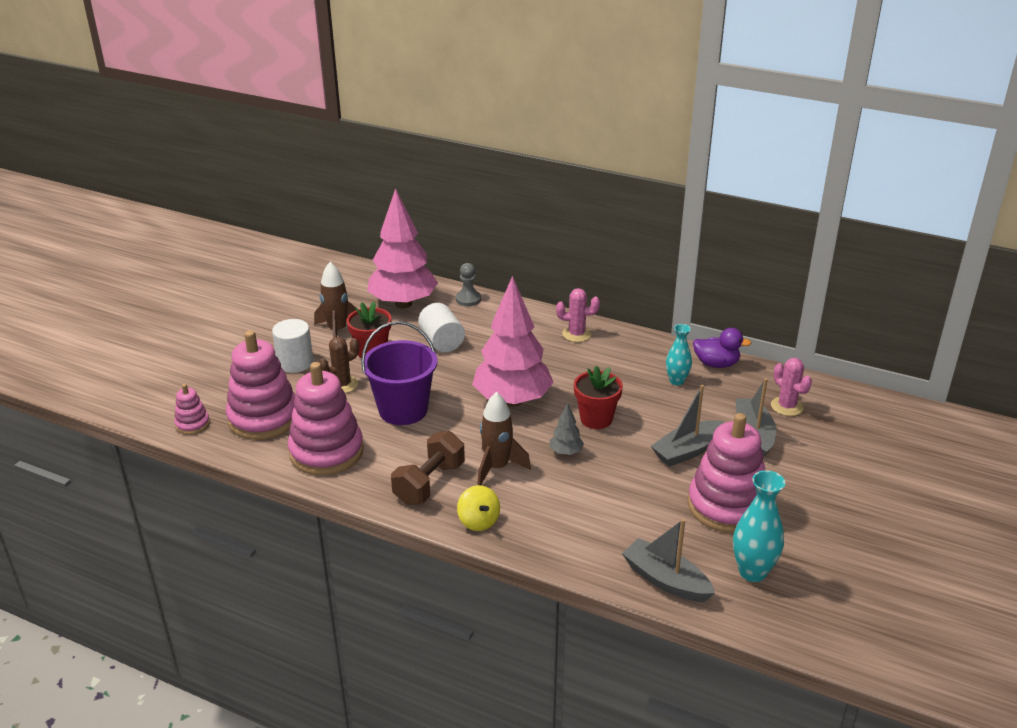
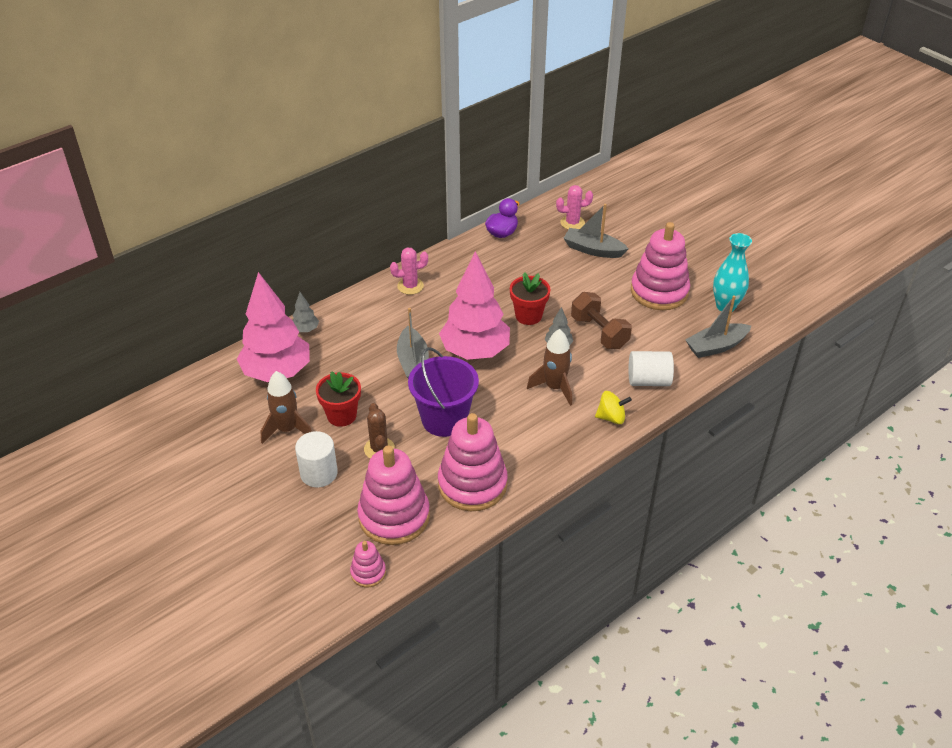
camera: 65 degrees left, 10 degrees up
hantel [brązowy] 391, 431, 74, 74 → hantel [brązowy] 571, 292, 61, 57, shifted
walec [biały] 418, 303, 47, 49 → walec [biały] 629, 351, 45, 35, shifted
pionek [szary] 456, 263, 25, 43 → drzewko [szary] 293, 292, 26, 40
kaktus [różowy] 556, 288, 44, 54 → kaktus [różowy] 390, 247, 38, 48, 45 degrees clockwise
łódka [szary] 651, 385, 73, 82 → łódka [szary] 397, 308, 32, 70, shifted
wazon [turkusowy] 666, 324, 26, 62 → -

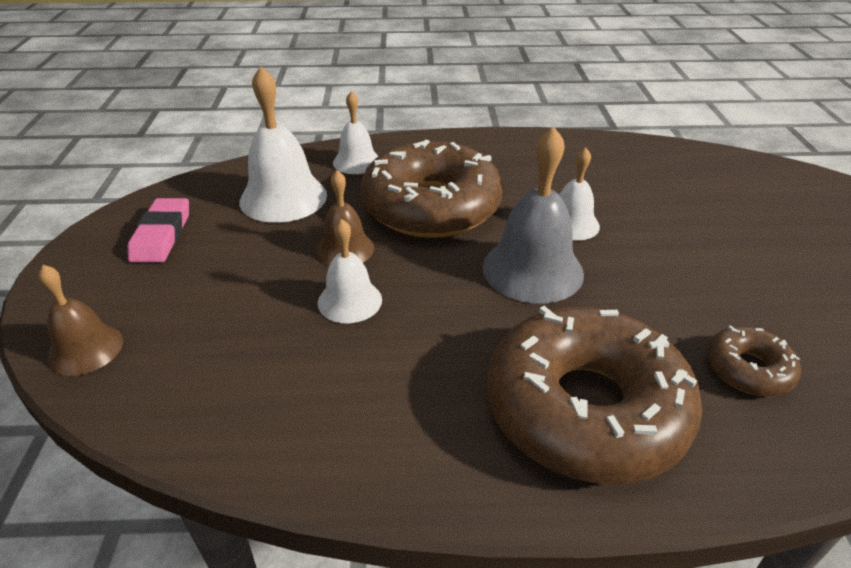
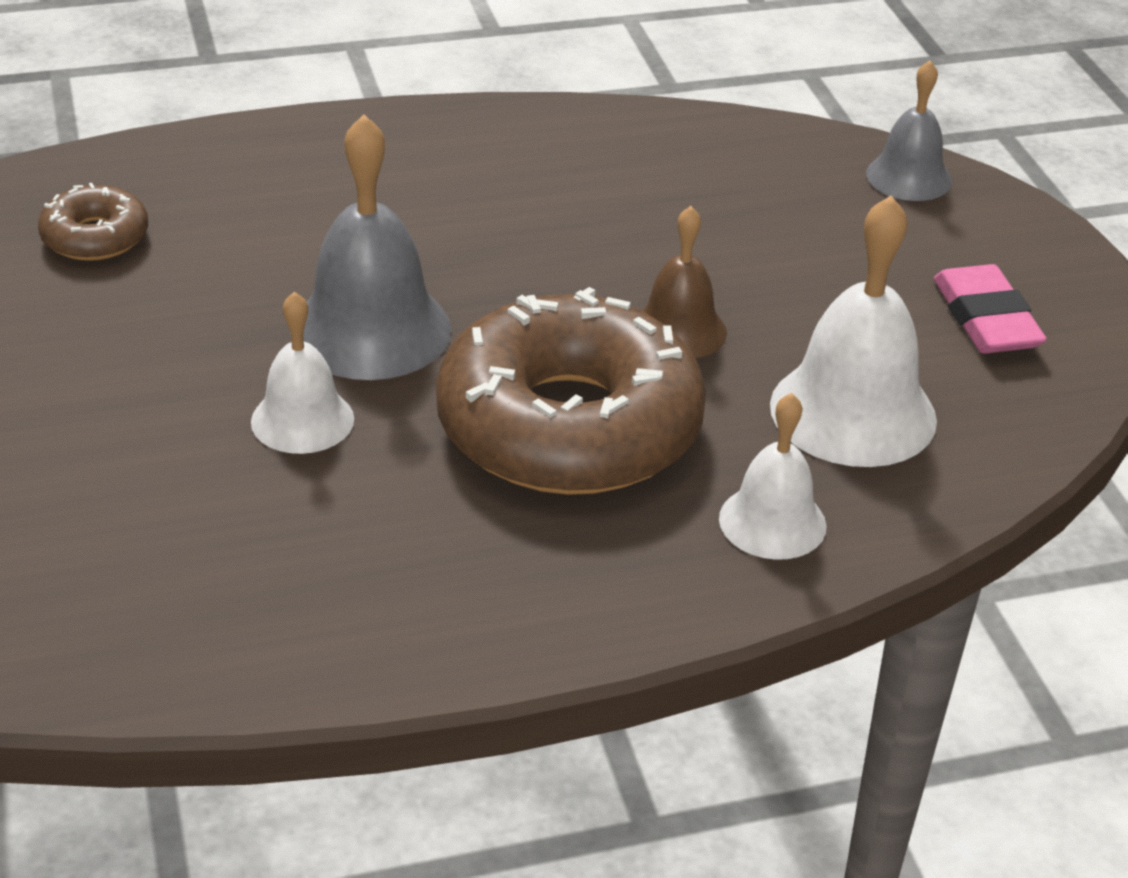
camera: 165 degrees right, 0 degrees up
dzwonek [brązowy] 38, 265, 85, 111 → dzwonek [szary] 866, 60, 86, 141
dzwonek [biały] 318, 219, 64, 104 → -
donut [brązowy] 487, 306, 216, 178 → -

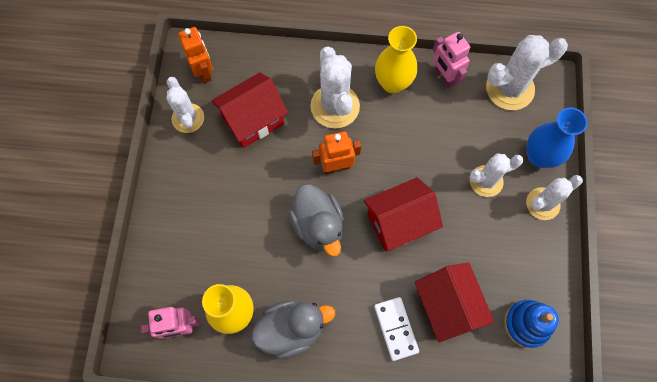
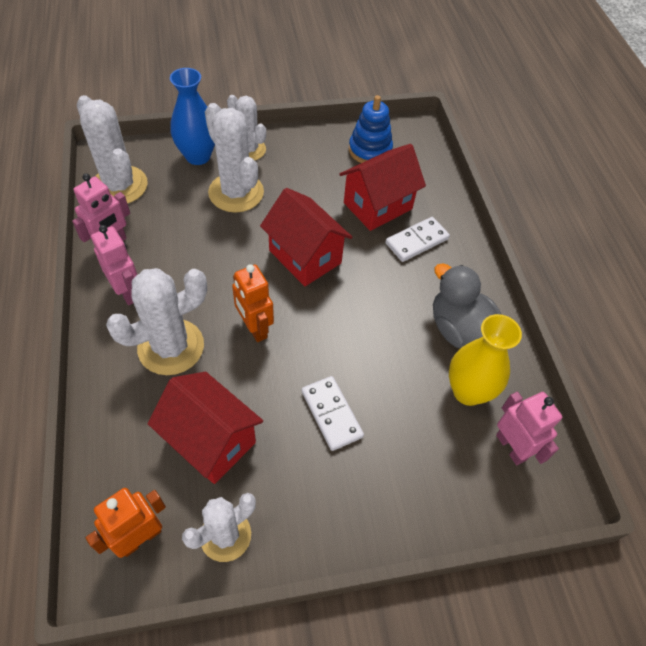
camera: 110 degrees left, 15 degrees down
kaczka [szary] 289, 184, 55, 72 → -
wazon [żółty] 375, 26, 43, 68 → robot [różowy] 91, 225, 46, 80
kaktus [biały] 469, 153, 54, 44 → kaktus [biały] 205, 103, 59, 110, x1.52
- → kostka domina [biały] 302, 376, 62, 75

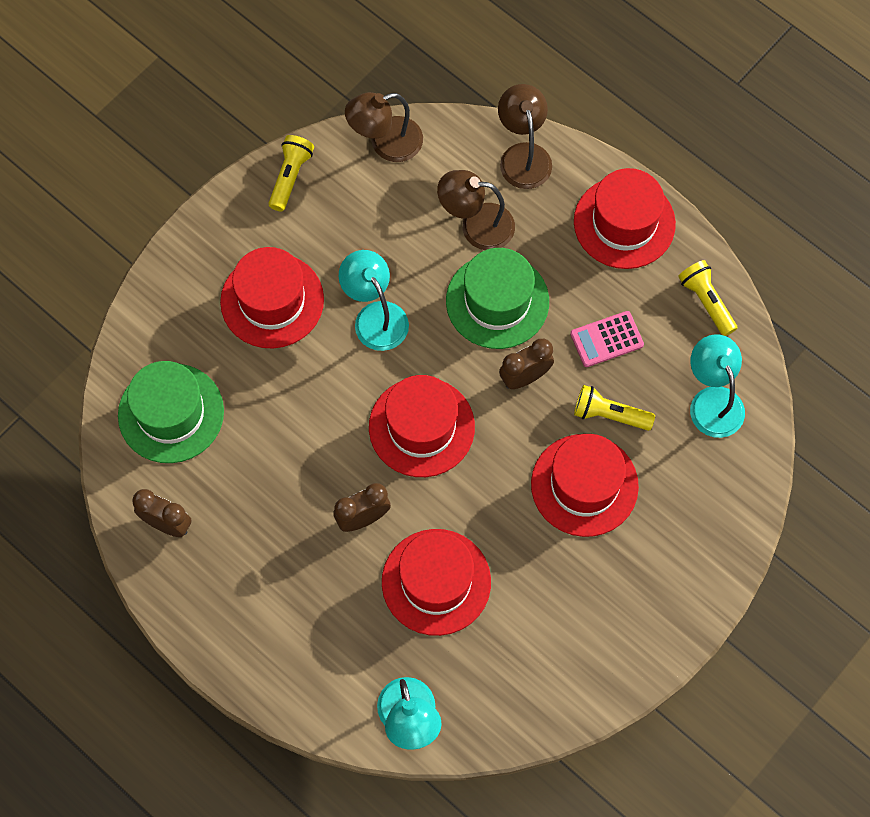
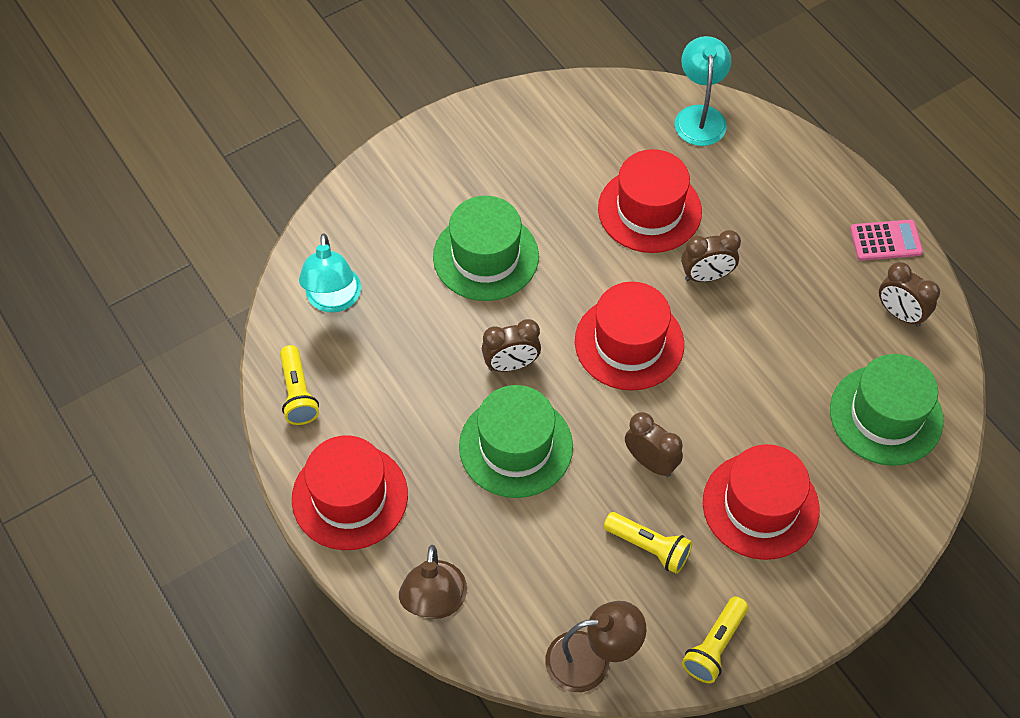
camera: 165 degrees left, 10 degrees down
lampka [turkusowy] 339, 250, 70, 101 → budzik [brązowy] 625, 412, 58, 65
lampka [brązowy] 437, 170, 78, 80 → -
kapelusz [czerwony] 531, 434, 108, 103 → kapelusz [zielony] 433, 196, 106, 105
kalkulator [różowy] 570, 311, 74, 56 → kalkulator [różowy] 850, 220, 73, 41, shifted
latarka [żółty] 574, 385, 81, 46 → latarka [żółty] 604, 512, 89, 62, shifted

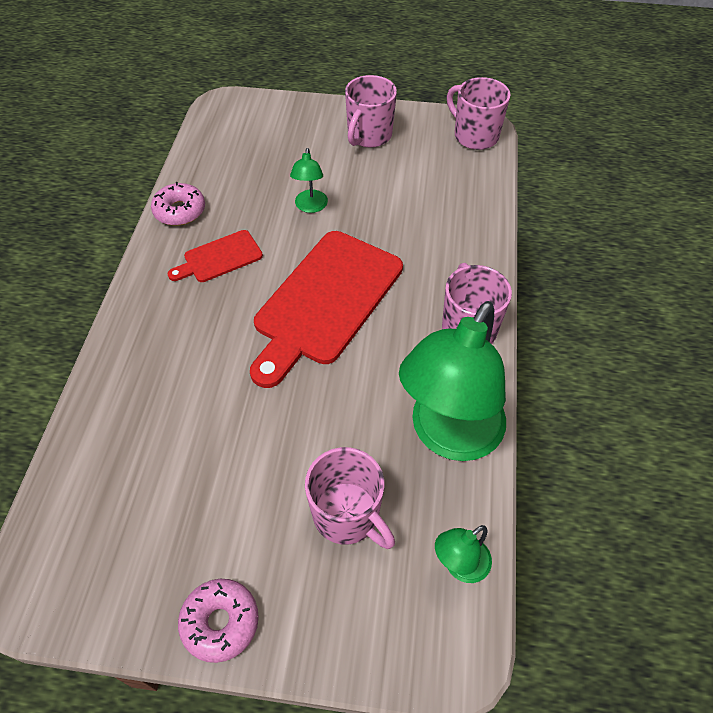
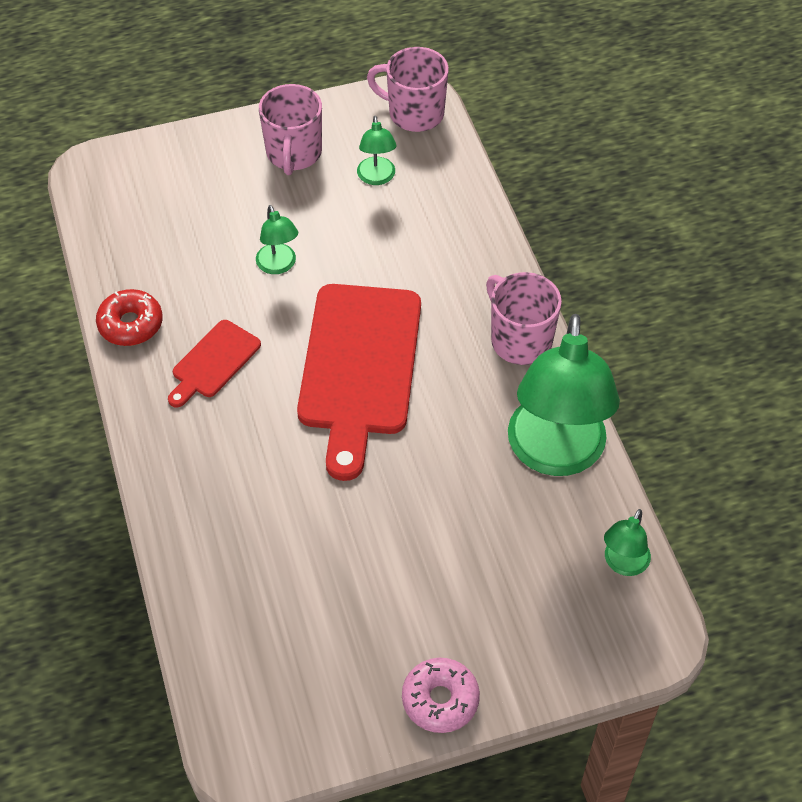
camera: 25 degrees left, 0 degrees up
donut [różowy] 151, 182, 54, 44 → donut [czerwony] 96, 289, 67, 57
kubek [różowy] 305, 447, 90, 102 → -
- → lampka [zielony] 357, 116, 39, 69

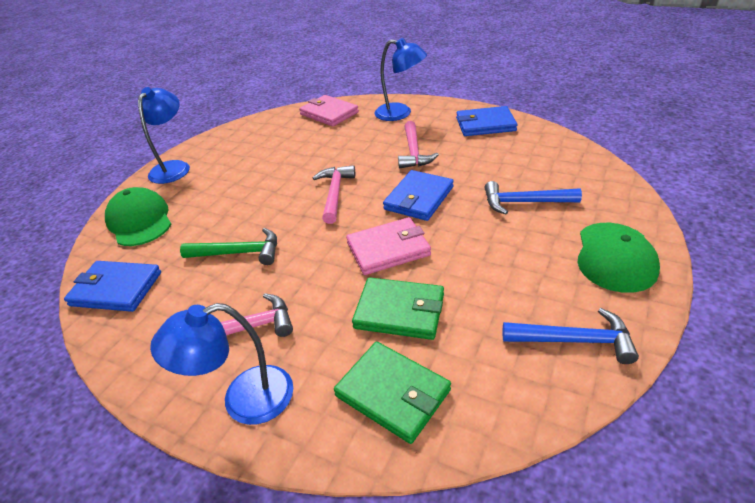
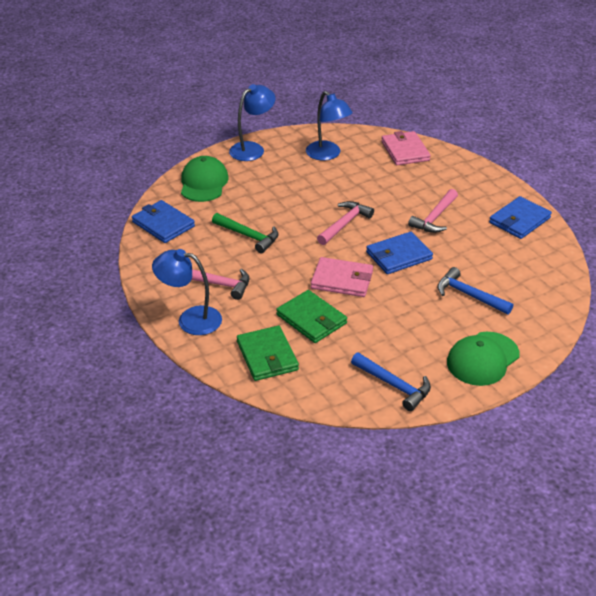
camera: 30 degrees right, 0 degrees up
lampka [niebieski] 374, 38, 53, 83 → lampka [niebieski] 306, 91, 47, 69, shifted
portfel [niebieski] 456, 106, 61, 30 → portfel [niebieski] 489, 196, 63, 43, 75 degrees counterclockwise

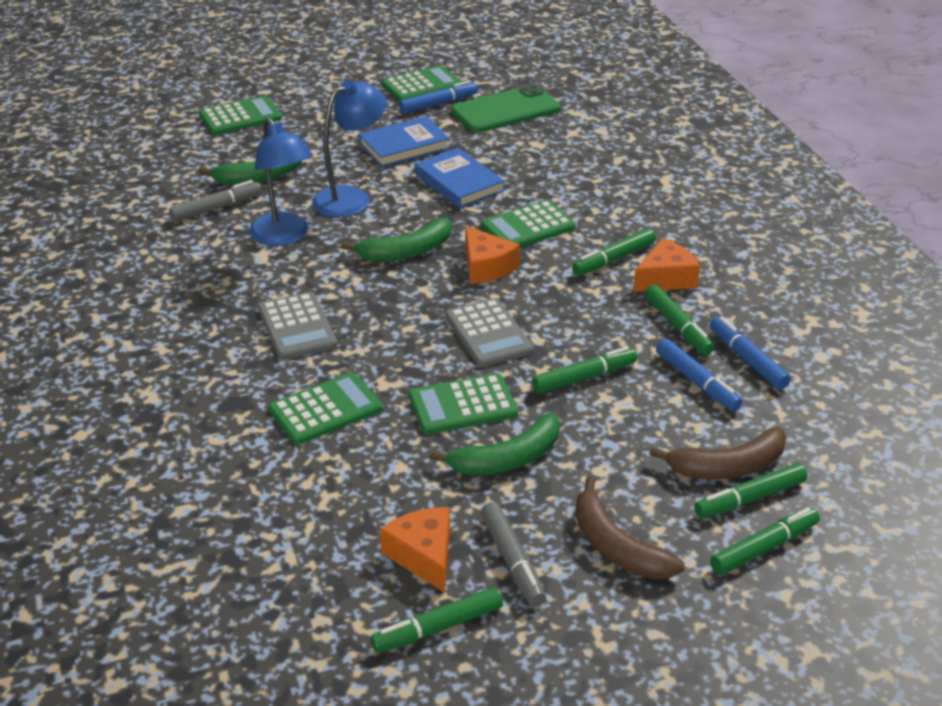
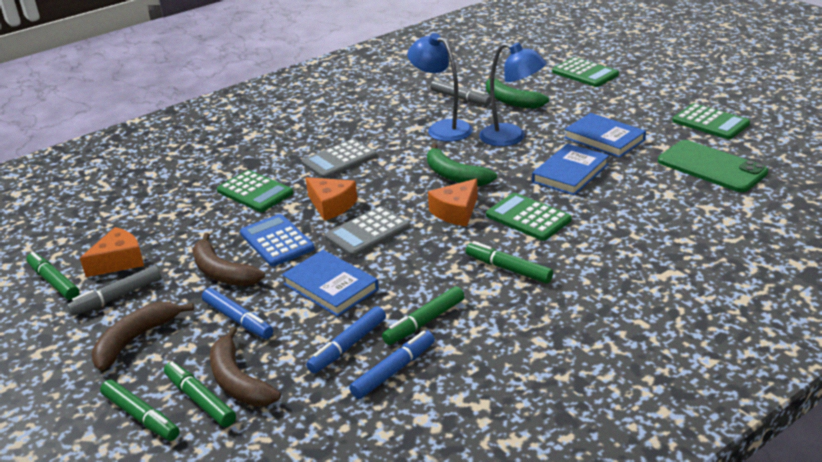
camera: 75 degrees right, 5 degrees down
lampka [niebieski] 249, 117, 63, 129 → lampka [niebieski] 408, 33, 65, 109, 90 degrees clockwise
flamaster [niebieski] 399, 80, 79, 34 → flamaster [niebieski] 202, 288, 71, 51, shifted
kalkulator [zielony] 409, 373, 109, 62 → kalkulator [niebieski] 240, 214, 75, 53
banan [zielony] 429, 413, 131, 62 → banan [brązowy] 192, 233, 73, 53
flamaster [zielony] 532, 346, 105, 48 → książka [niebieski] 282, 250, 97, 67
ser [pomarańczowy] 633, 238, 67, 54 → ser [pomarańczowy] 306, 177, 52, 44, shifted

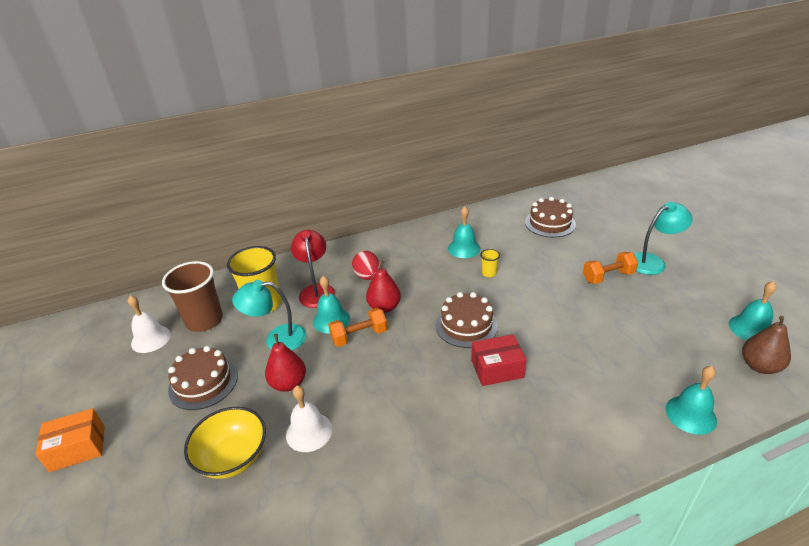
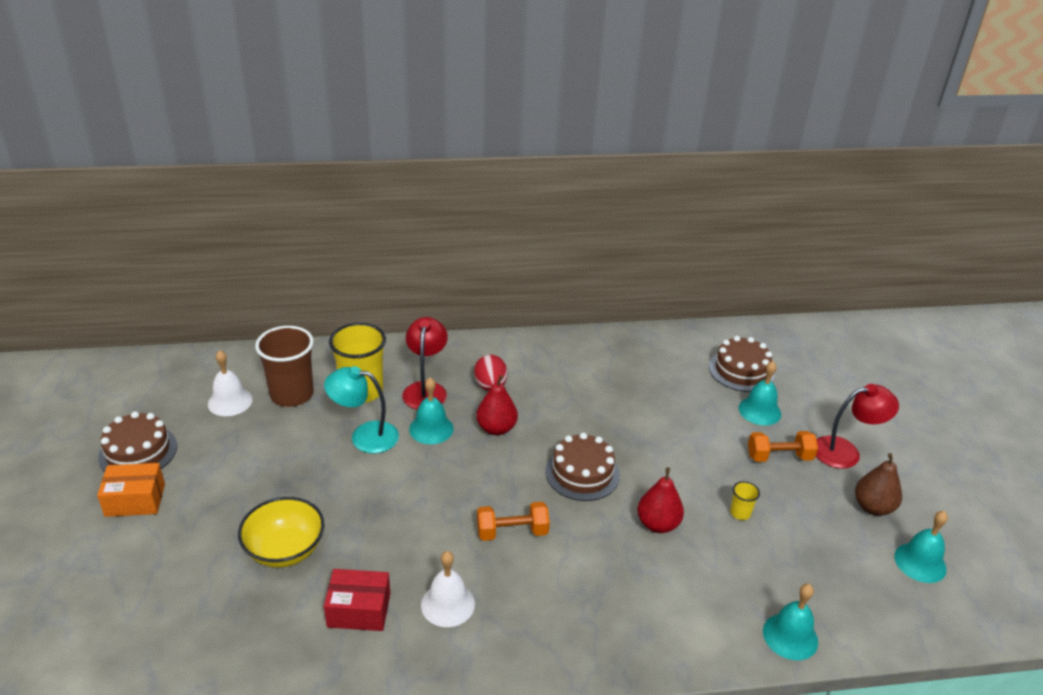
camera: 10 degrees right, 0 degrees up
tort [brązowy] 168, 346, 70, 64 → tort [brązowy] 98, 411, 79, 61, shifted
gruszka [czerwony] 265, 334, 41, 58 → gruszka [czerwony] 637, 467, 47, 66, shifted
dzwonek [biały] 286, 385, 46, 67 → dzwonek [biały] 421, 551, 54, 76, shifted
hantel [pomarańczowy] 328, 308, 59, 39 → hantel [pomarańczowy] 477, 502, 73, 39, shifted
dzwonek [turkusowy] 448, 206, 32, 52 → dzwonek [turkusowy] 739, 361, 42, 65, shifted
pudełko [czerwony] 471, 334, 56, 52 → pudełko [czerwony] 324, 569, 66, 62, shifted
szklanka [żółty] 480, 249, 20, 28 → szklanka [żółty] 730, 481, 30, 39, shifted
lampka [turkusowy] 634, 202, 59, 73 → lampka [czerwony] 816, 384, 83, 85
gruszka [brązowy] 742, 316, 49, 58 → gruszka [brązowy] 855, 453, 47, 63, shifted

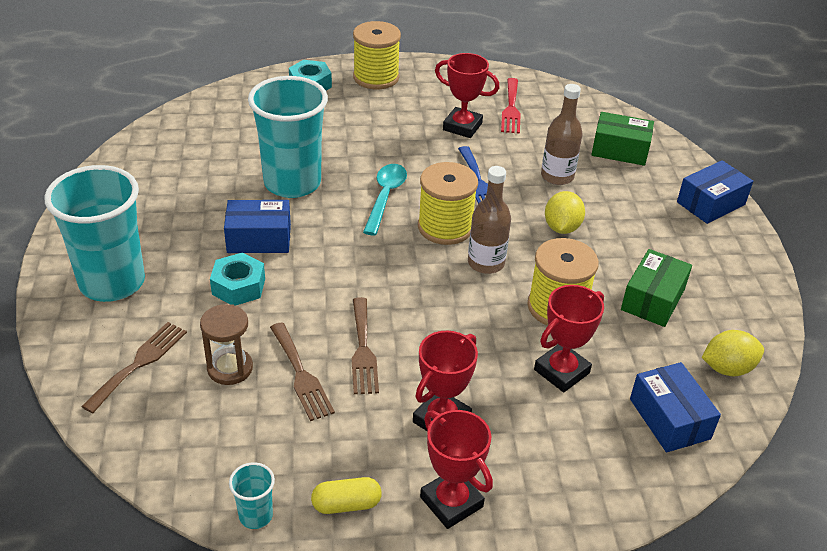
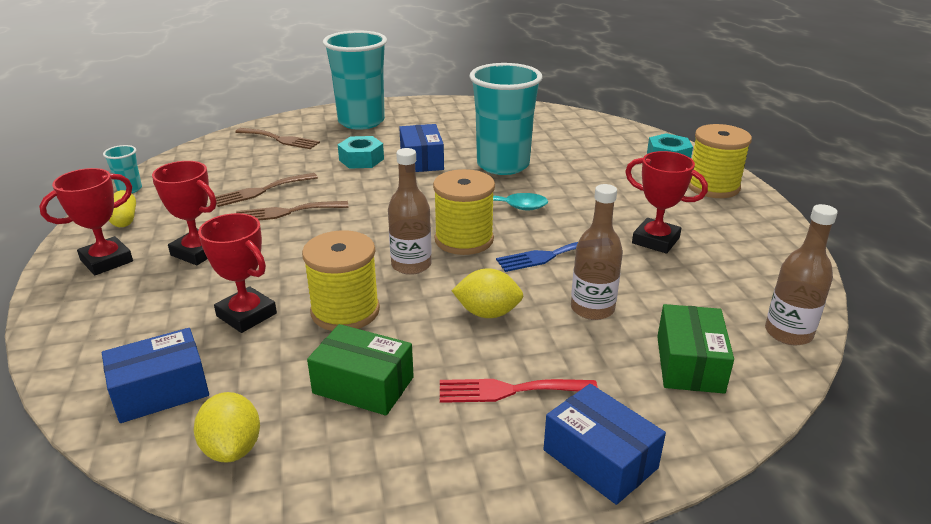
camera: 85 degrees right, 10 degrees down
klepsydra [brązowy] 200, 304, 53, 81 → -
puchar [czerwony] 435, 53, 65, 85 → puchar [czerwony] 625, 151, 83, 103, 75 degrees counterclockwise
widelec [czerwony] 501, 78, 20, 56 → widelec [czerwony] 440, 379, 158, 24, shifted
- → butelka [brązowy] 765, 204, 73, 141

